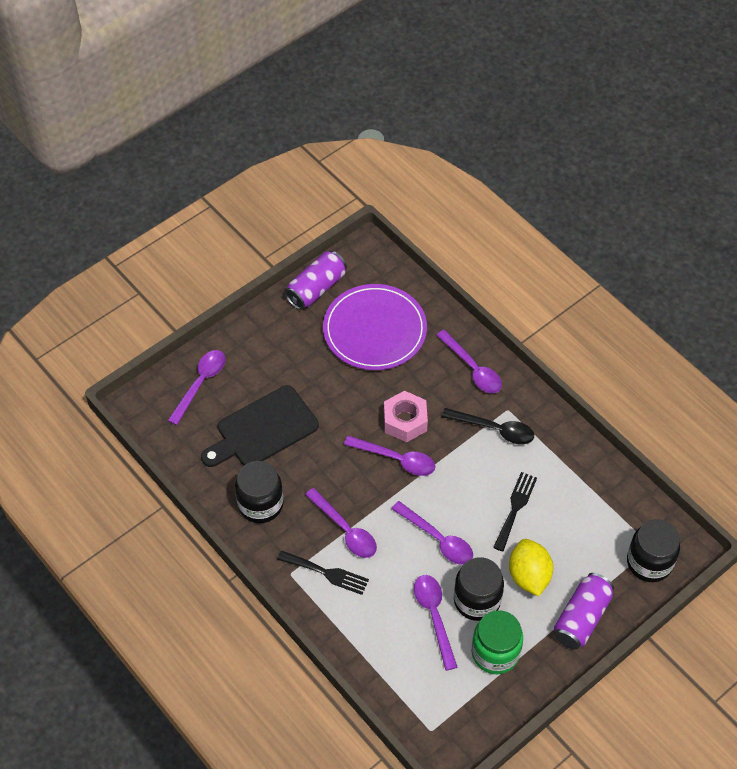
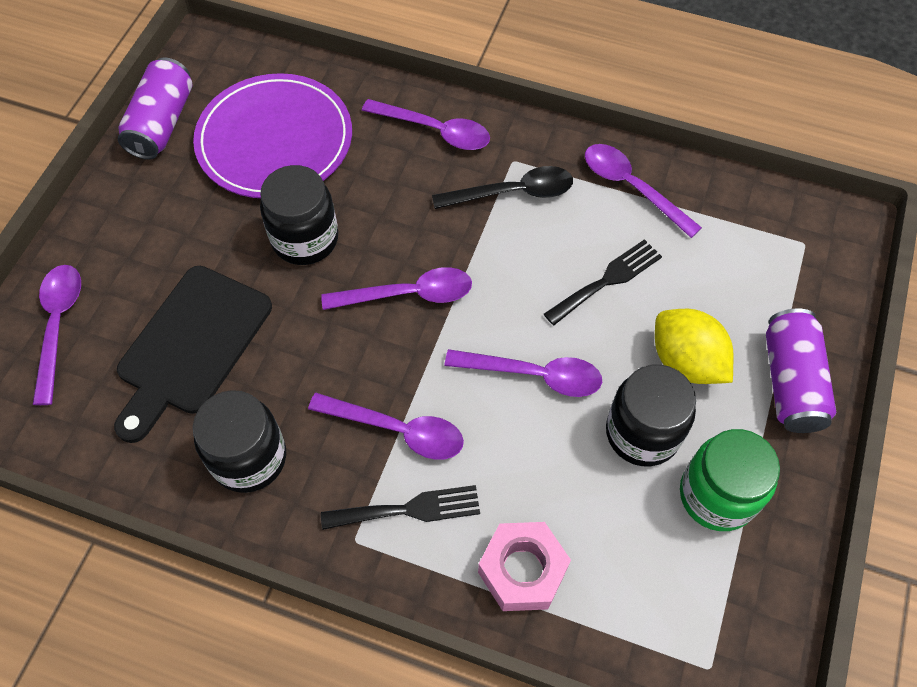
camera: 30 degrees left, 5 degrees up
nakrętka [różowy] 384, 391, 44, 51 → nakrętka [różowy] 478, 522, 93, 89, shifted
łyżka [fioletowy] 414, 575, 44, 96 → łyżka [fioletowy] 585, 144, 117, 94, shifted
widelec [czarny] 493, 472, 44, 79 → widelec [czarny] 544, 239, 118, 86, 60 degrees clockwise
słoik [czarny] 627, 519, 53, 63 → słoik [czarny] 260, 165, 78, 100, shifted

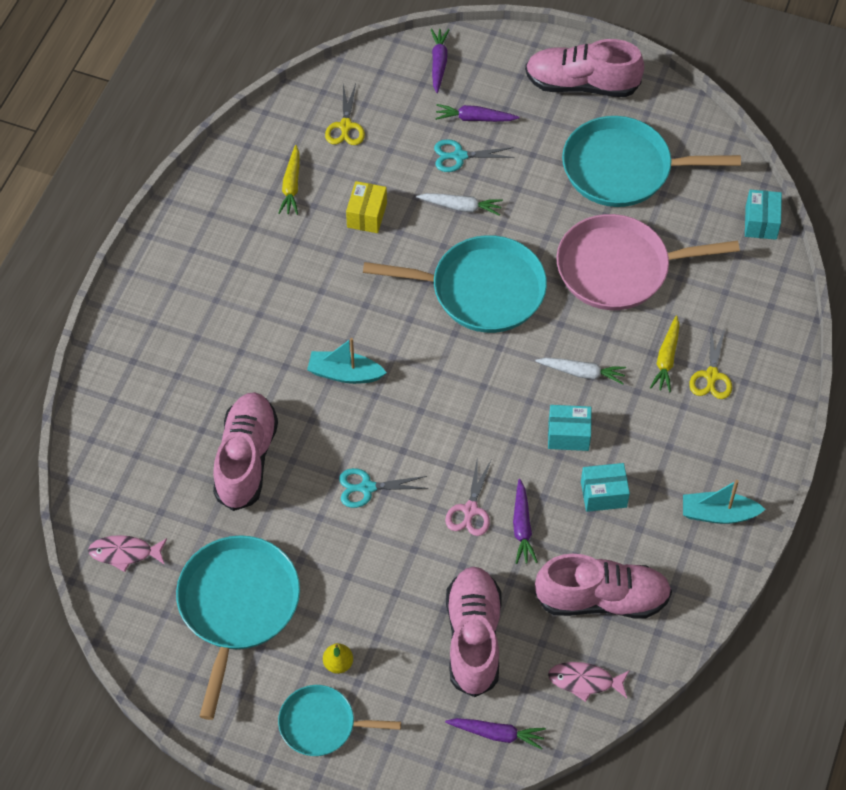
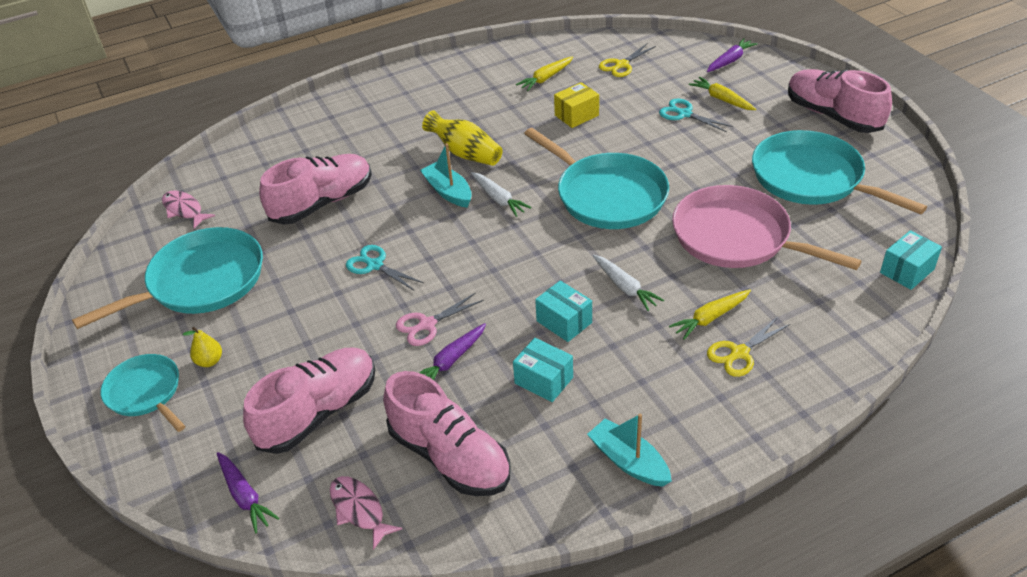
camera: 45 degrees right, 15 degrees down
marchewka [biały] 416, 193, 87, 23 → marchewka [biały] 471, 172, 61, 45, shifted
marchewka [fioletowy] 435, 104, 85, 18 → marchewka [żółty] 689, 77, 67, 33
- → wazon [żółty] 422, 110, 80, 56

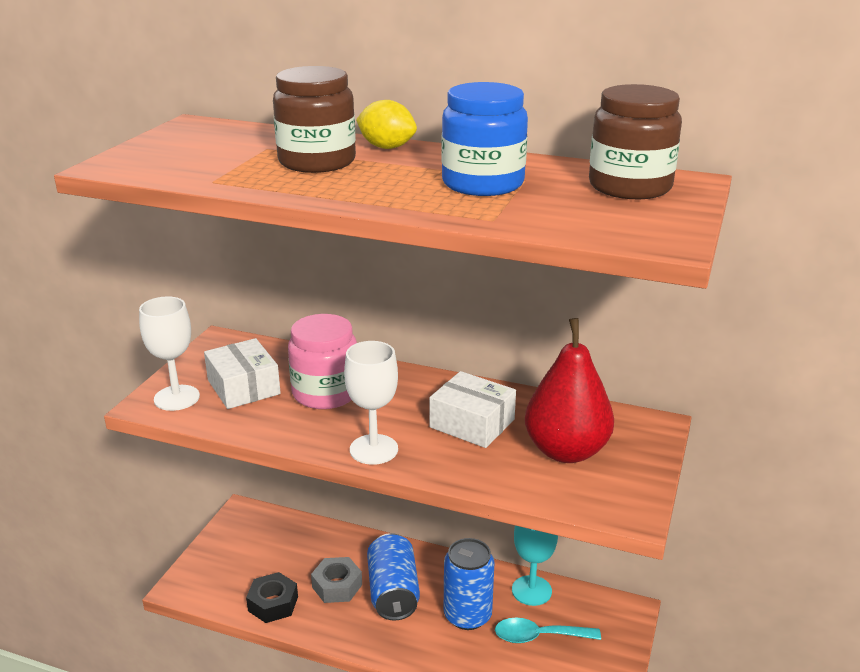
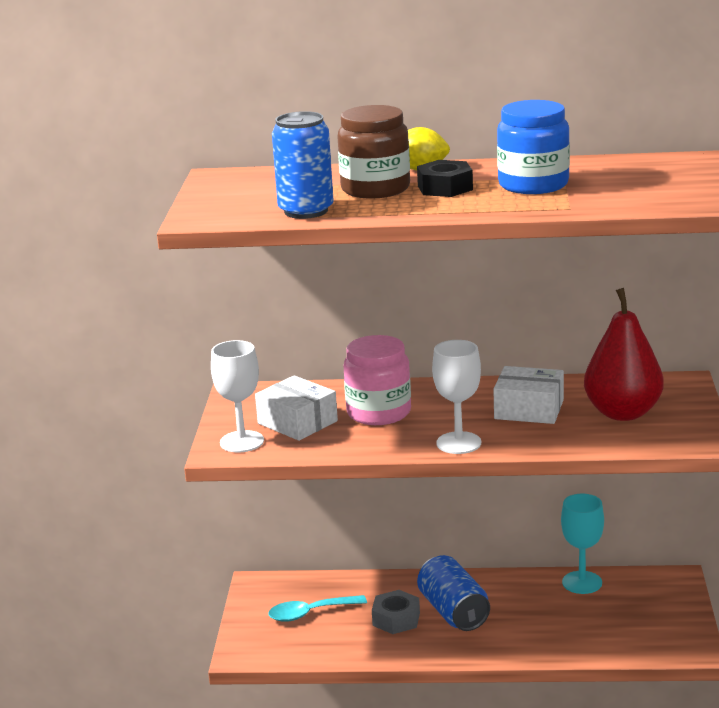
camera: 15 degrees left, 5 degrees down
nakrętka [czarny] 246, 572, 52, 51 → nakrętka [czarny] 417, 160, 56, 37, shifted
puszka [niebieski] 444, 538, 51, 92 → puszka [niebieski] 272, 111, 62, 108, shifted
łyżka [turkusowy] 495, 618, 106, 25 → łyżka [turkusowy] 268, 595, 99, 27, shifted
słoik [brązowy] 589, 84, 93, 115 → -

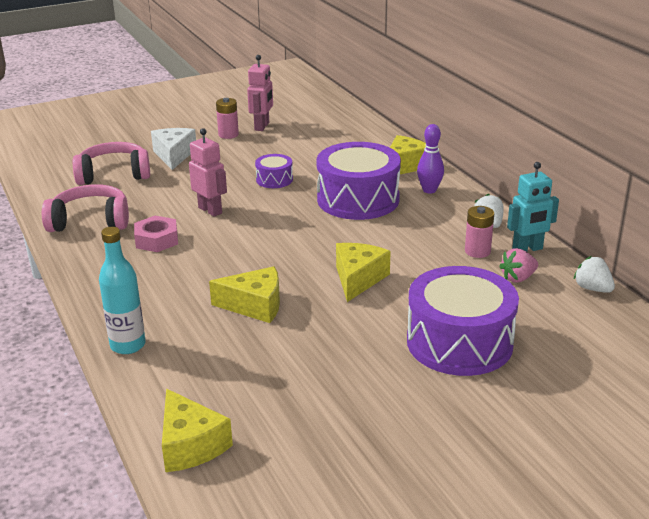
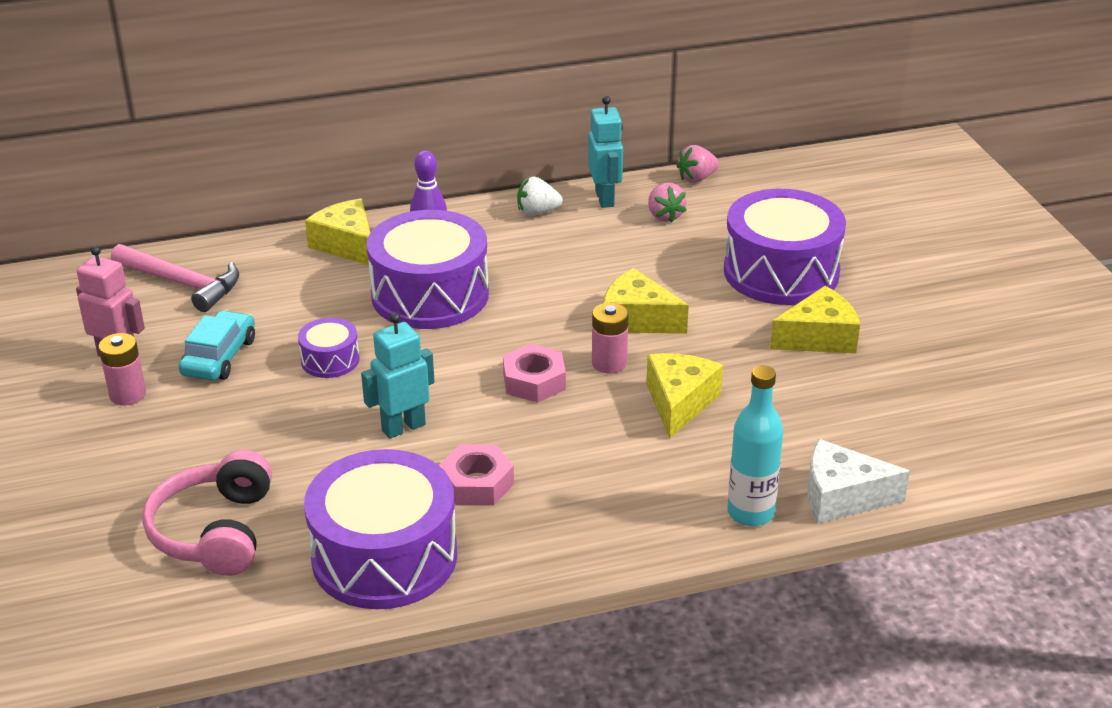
camera: 80 degrees left, 5 degrees up
słuchawki [różowy] 42, 184, 87, 48 → bęben [fioletowy] 304, 449, 153, 160
ser [biały] 151, 128, 45, 42 → ser [biały] 807, 439, 103, 85, shifted
ser [żółty] 162, 389, 71, 83 → ser [żółty] 770, 286, 90, 67, shifted
robot [różowy] 189, 128, 38, 89 → robot [turkusowy] 361, 313, 74, 126
bateria [różowy] 465, 206, 29, 52 → bateria [różowy] 592, 303, 37, 70, shifted
truskawka [biały] 574, 256, 41, 37 → truskawka [różowy] 676, 145, 43, 38
- → młotek [różowy] 111, 244, 128, 68
- → samochód [turkusowy] 179, 310, 76, 71
- → nakrętka [różowy] 503, 344, 63, 59

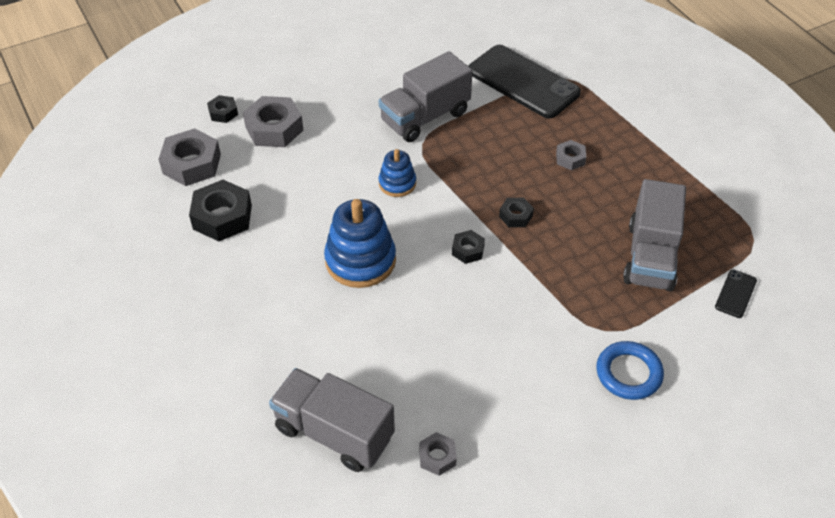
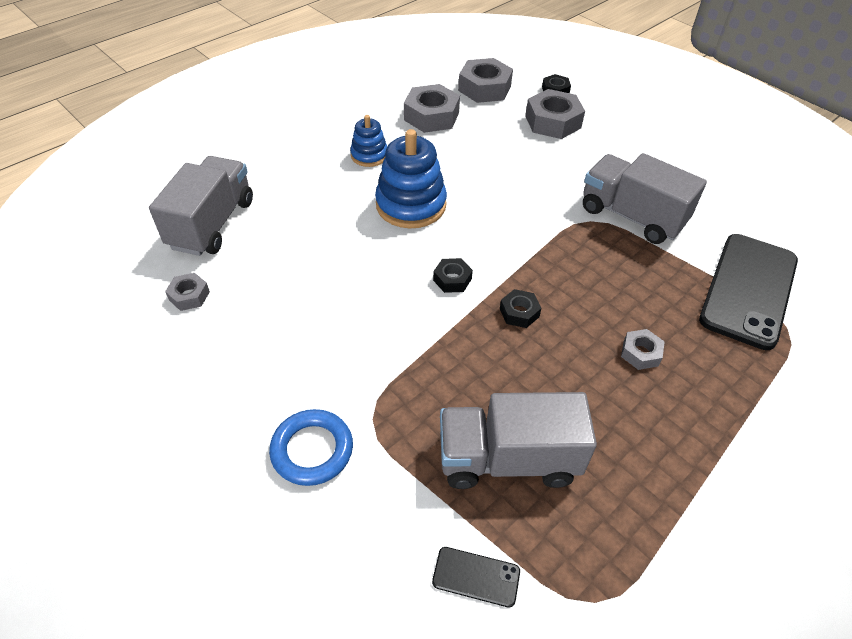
camera: 75 degrees right, 0 degrees up
nakrętka [czarny] 189, 180, 63, 61 → nakrętka [szary] 404, 84, 56, 49
zabawka nakładanka [niebieski] 378, 149, 38, 48 → zabawka nakładanka [niebieski] 350, 115, 37, 52, shifted

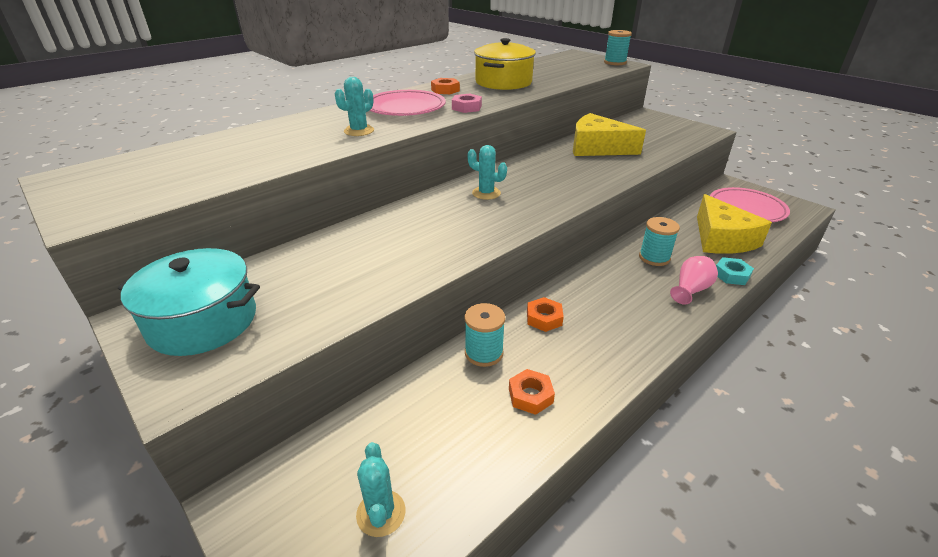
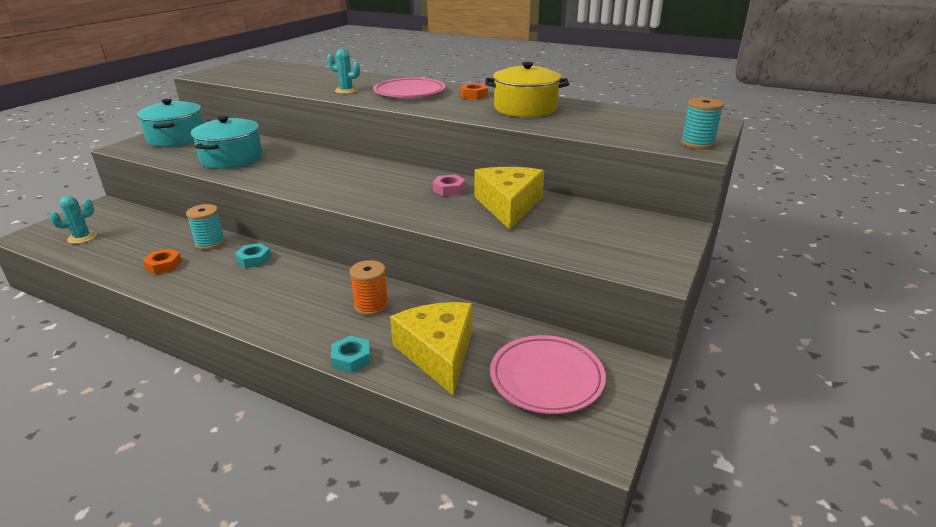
camera: 70 degrees right, 5 degrees down
nakrętka [różowy] 452, 94, 30, 19 → nakrętka [różowy] 432, 174, 34, 22, shifted
kaktus [turkusowy] 467, 145, 40, 55 → -
nakrętka [pomarańczowy] 527, 297, 37, 35 → nakrętka [turkusowy] 235, 243, 36, 25
szpulka [turkusowy] 639, 217, 41, 49 → szpulka [pomarańczowy] 350, 260, 39, 56
wazon [różowy] 670, 256, 48, 49 → -
ser [żółty] 697, 194, 75, 60 → ser [żółty] 390, 302, 83, 94, 105 degrees clockwise
- → garnek [turkusowy] 191, 116, 71, 53

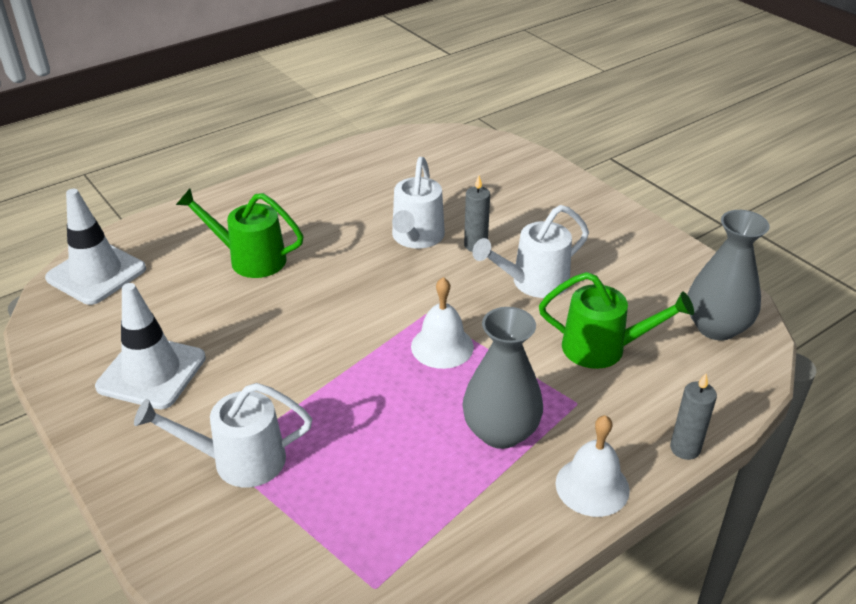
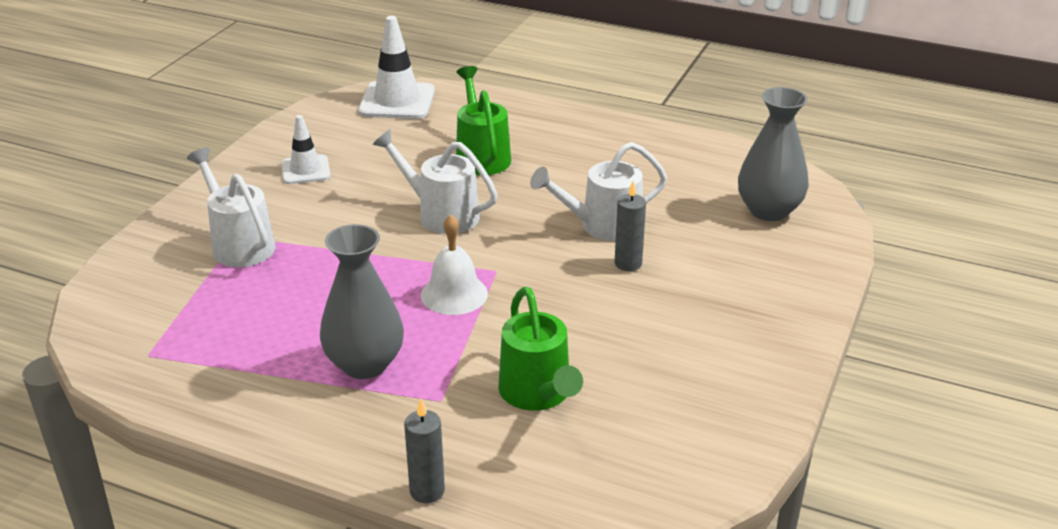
camera: 60 degrees right, 5 degrees down
pachołek [biały] 95, 283, 111, 126 → pachołek [biały] 281, 115, 49, 69, x0.61
konewka [biały] 472, 205, 117, 93 → konewka [biały] 373, 129, 125, 105, shifted
dzwonek [biały] 556, 415, 74, 102 → -
wazon [szary] 687, 210, 83, 130 → wazon [szary] 738, 87, 71, 134, shifted

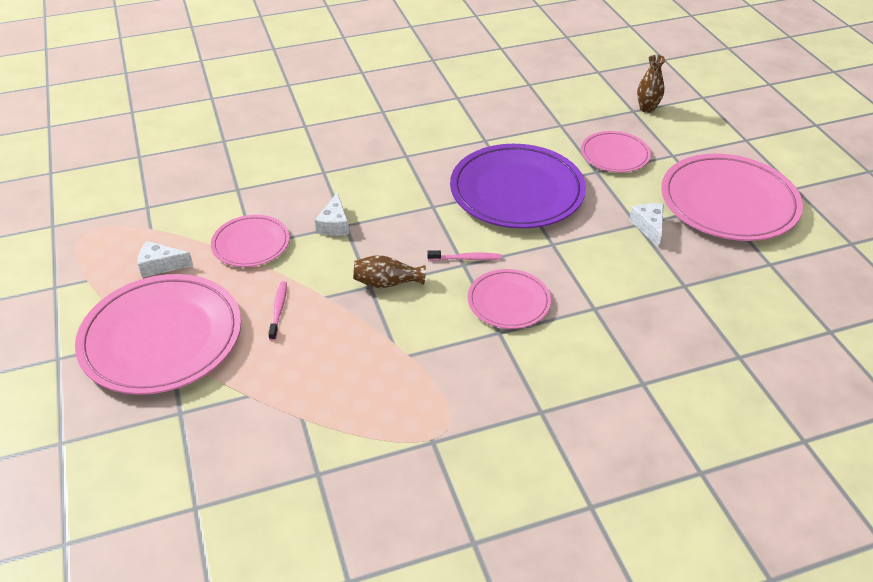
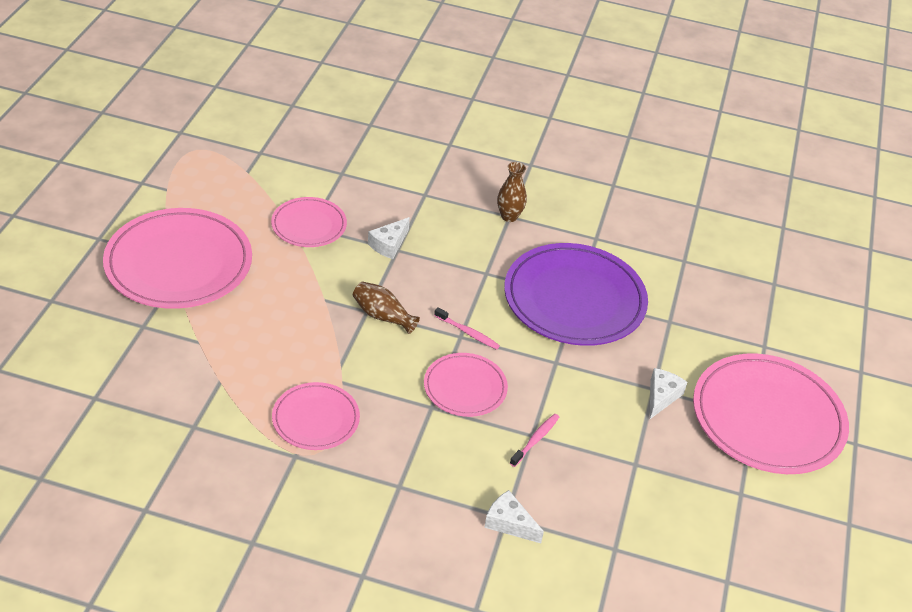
camera: 30 degrees right, 0 degrees up
ser [biały] 138, 241, 55, 36 → ser [biały] 484, 490, 60, 53, shifted
szczoteczka do zębów [różowy] 268, 281, 19, 60 → szczoteczka do zębów [różowy] 510, 414, 49, 53, shifted
talerz [różowy] 581, 131, 70, 41 → talerz [różowy] 272, 382, 88, 68, shifted
wazon [brązowy] 637, 55, 29, 58 → wazon [brązowy] 497, 162, 30, 60, shifted

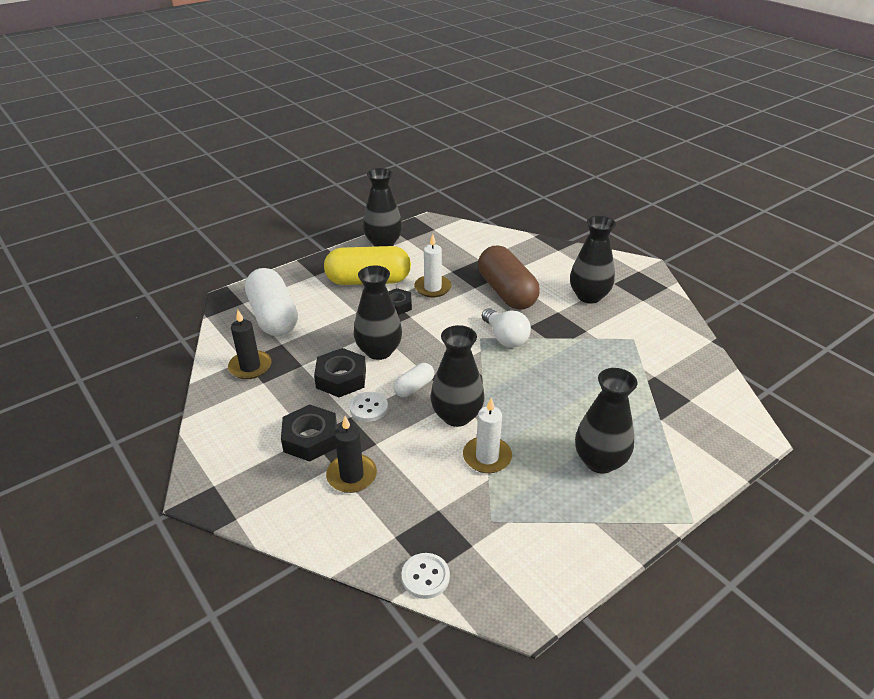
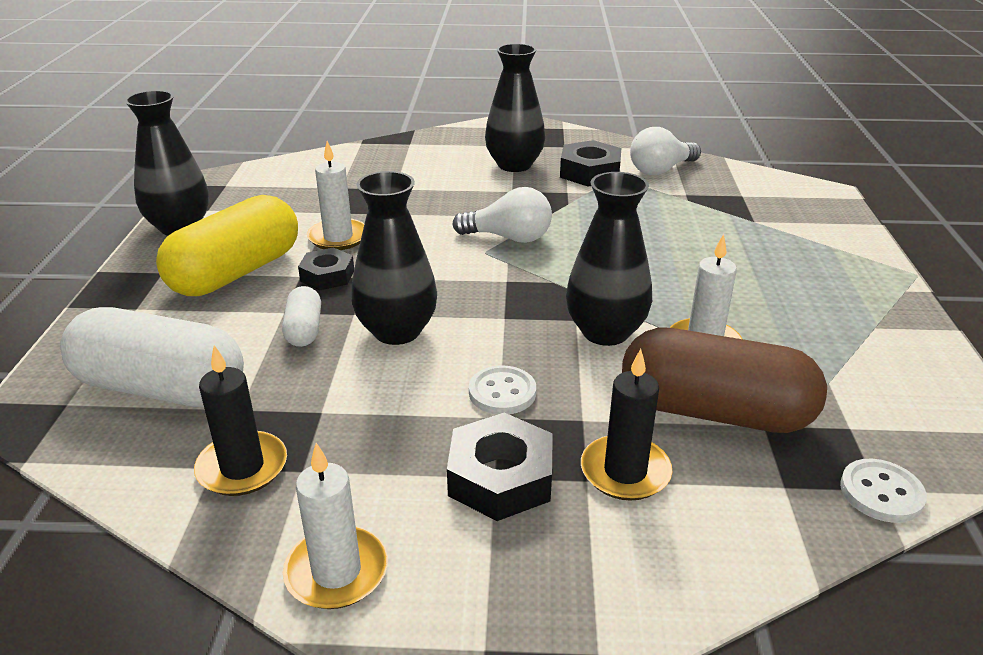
camera: 50 degrees left, 5 degrees down
nakrętka [czarny] 314, 348, 52, 49 → nakrętka [czarny] 560, 140, 61, 47, shifted
kapsułka [biały] 393, 363, 41, 34 → kapsułka [biały] 282, 286, 39, 61, shifted
kapsułka [brązowy] 478, 246, 62, 64 → kapsułka [brązowy] 622, 328, 205, 105, shifted
wazon [czarny] 575, 368, 62, 106 → -
- → świeca [biały] 283, 443, 105, 166
- → żarówka [biały] 630, 127, 71, 48

